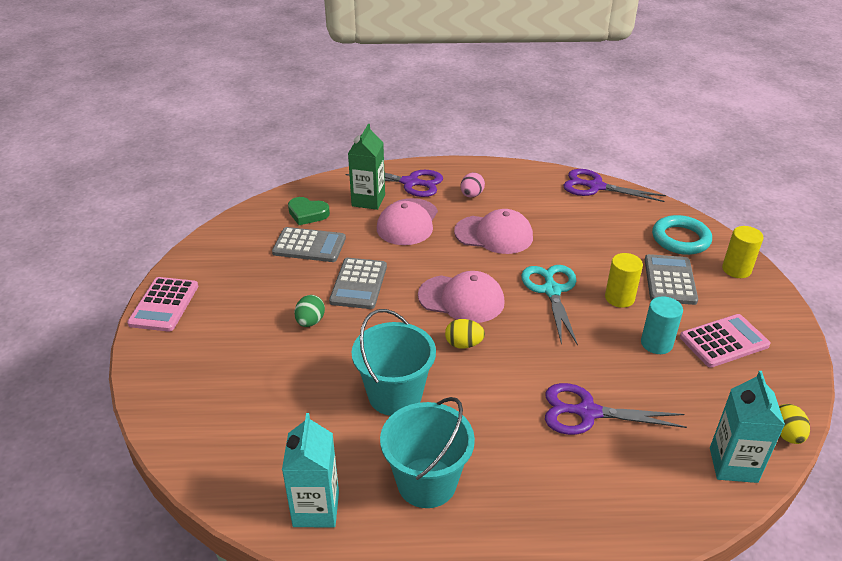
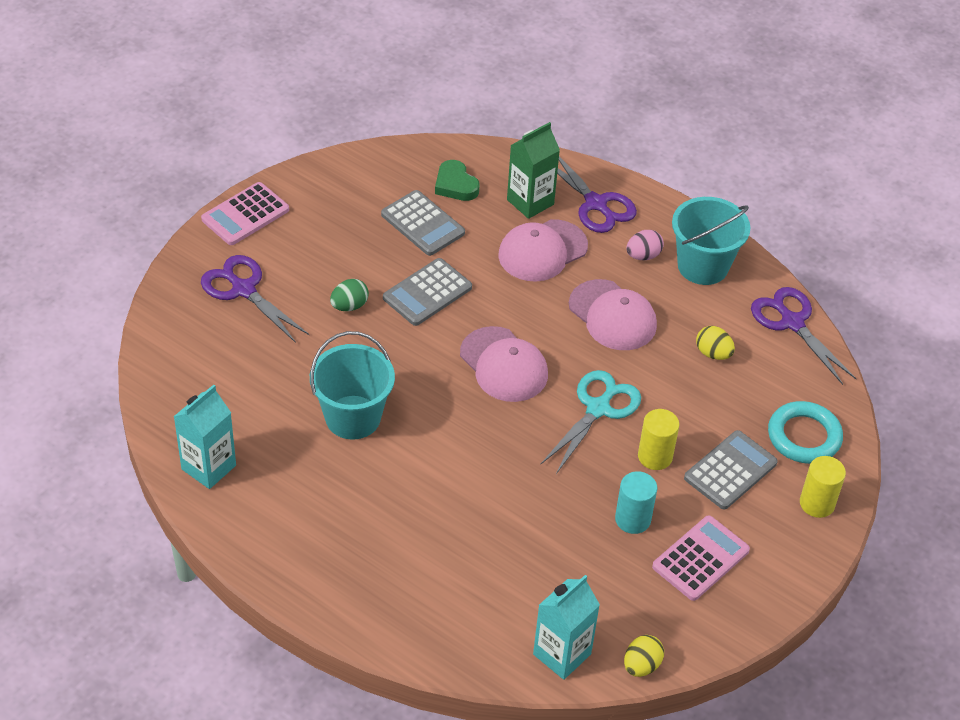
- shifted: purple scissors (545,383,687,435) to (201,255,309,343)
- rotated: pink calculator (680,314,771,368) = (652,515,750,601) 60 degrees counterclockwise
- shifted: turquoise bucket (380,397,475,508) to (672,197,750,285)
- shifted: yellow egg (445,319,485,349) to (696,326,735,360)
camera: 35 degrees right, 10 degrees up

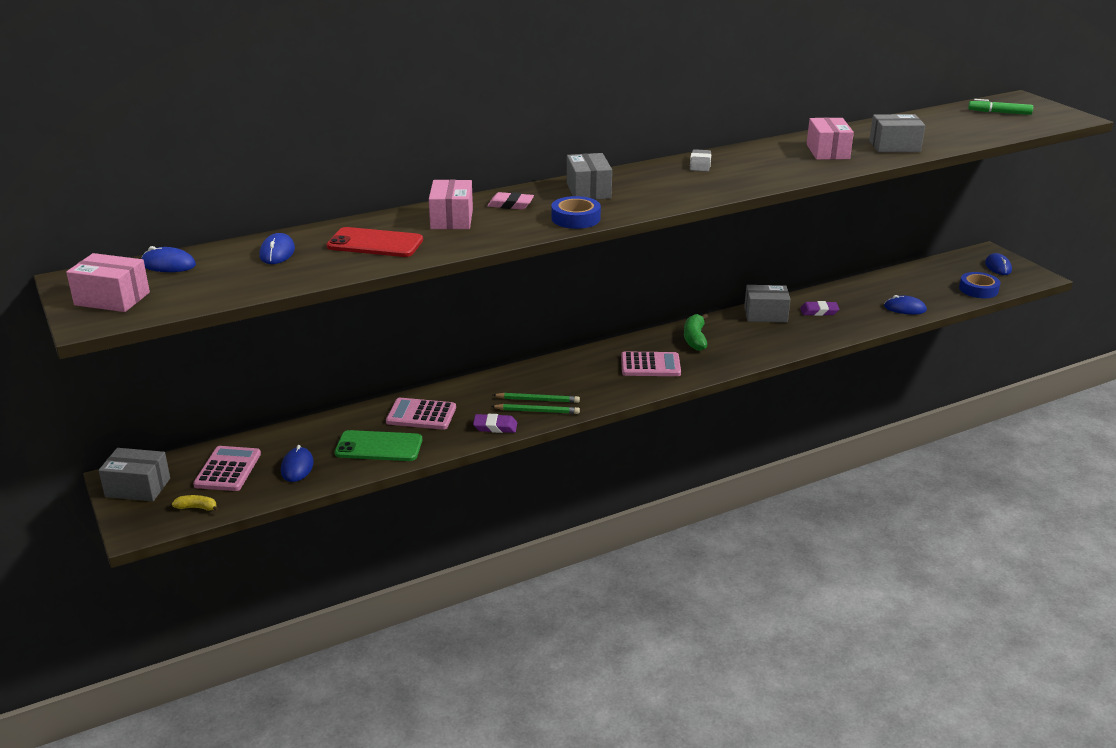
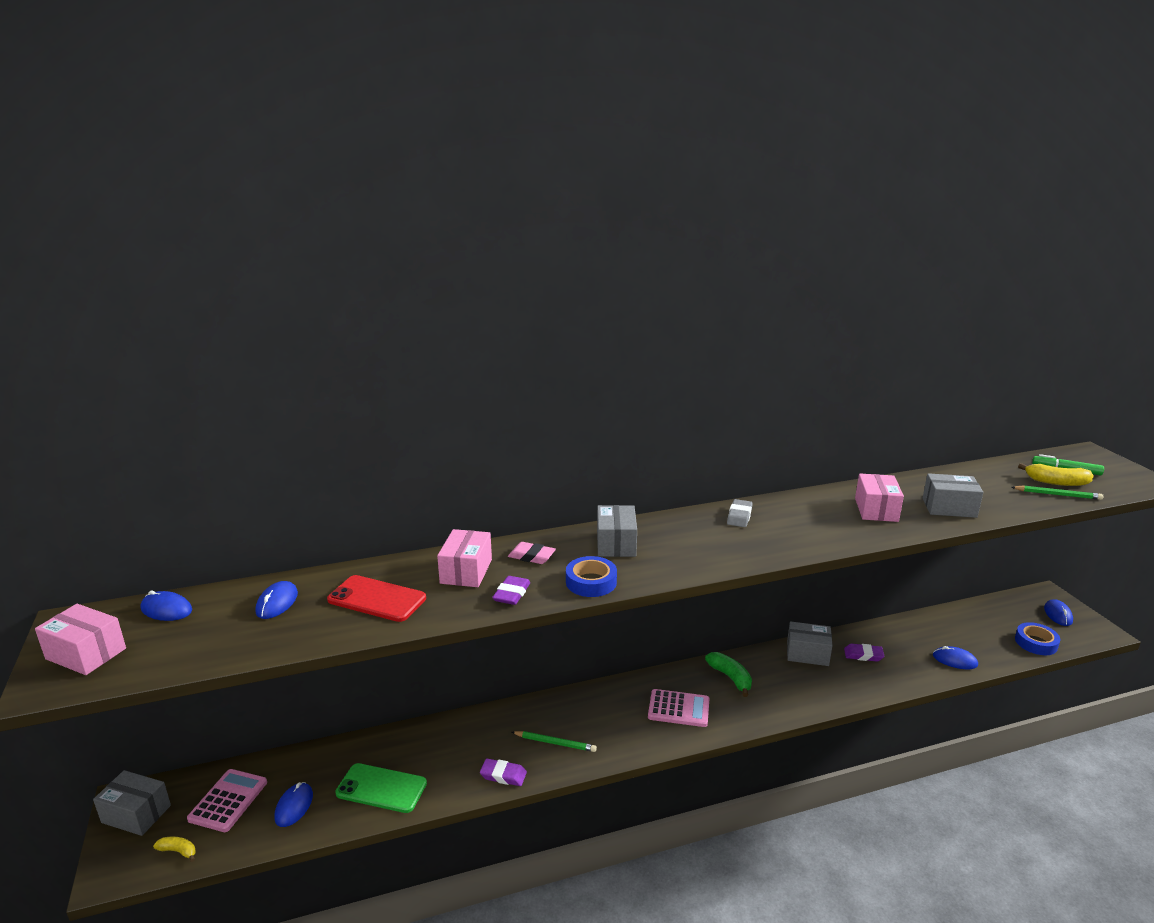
- new: purple eraser (492,576,530,605)
- rotated: green banana (684,314,708,351) = (705,652,752,697) 135 degrees clockwise
- shifted: green pencil (491,404,580,414) to (1012,486,1104,500)
- new: yellow banana (1018,463,1094,486)
- gone: pink calculator (386,398,456,430)
camera: 10 degrees right, 5 degrees down

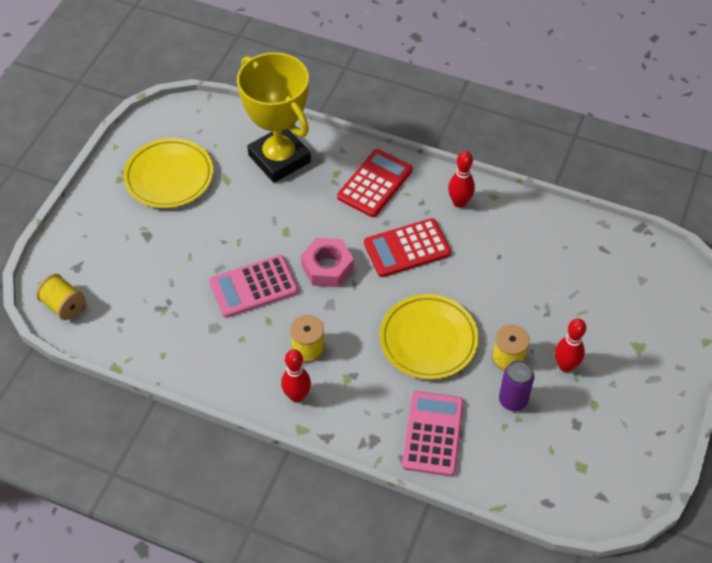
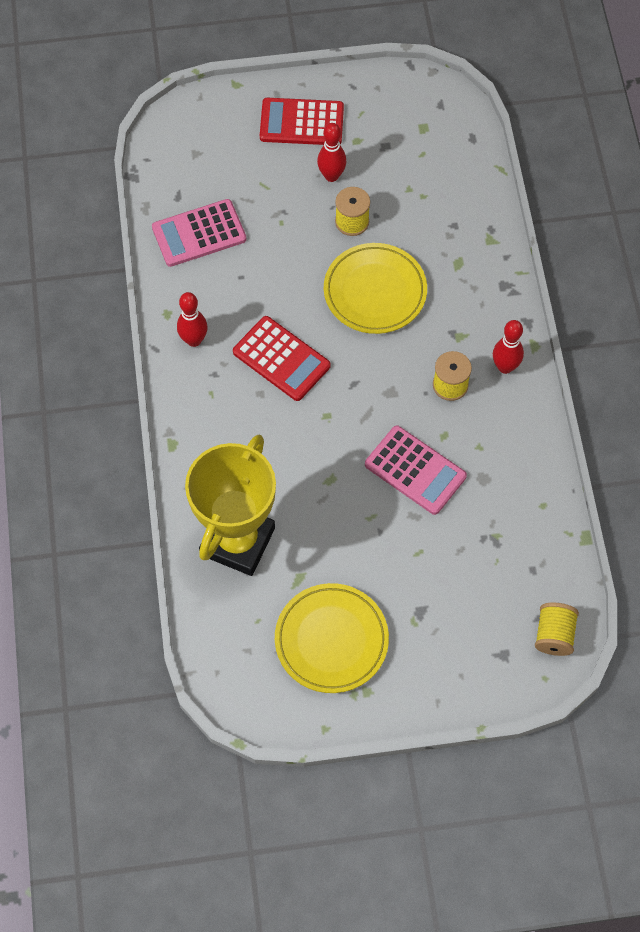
- shifted: pink calculator (402,391,464,476) to (152,199,247,267)
- shifted: red calculator (337,149,413,217) to (260,98,344,145)
- gone: pink nut (301,238,354,287)
- gone: purple can (499,360,534,411)
camera: 120 degrees left, 10 degrees up

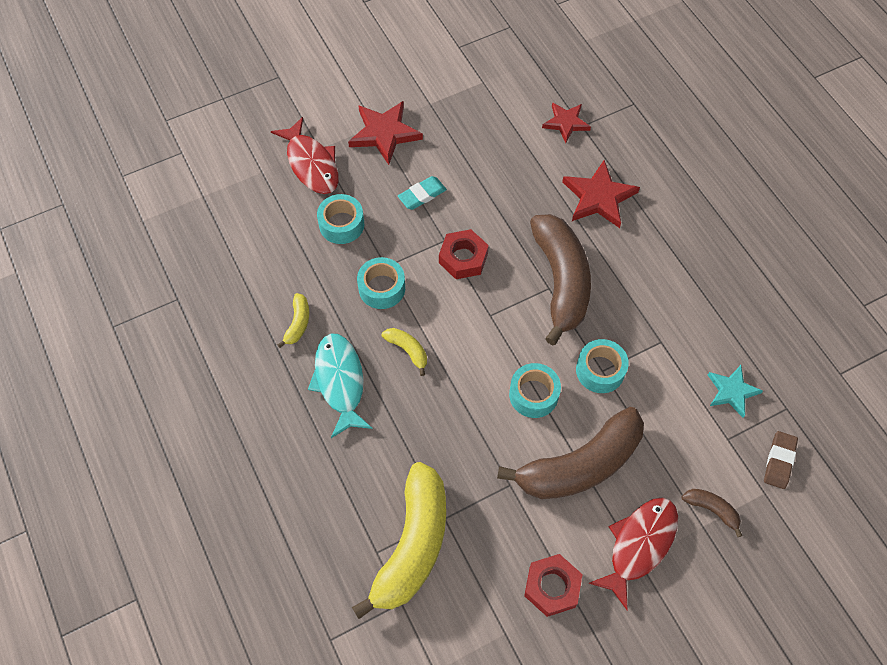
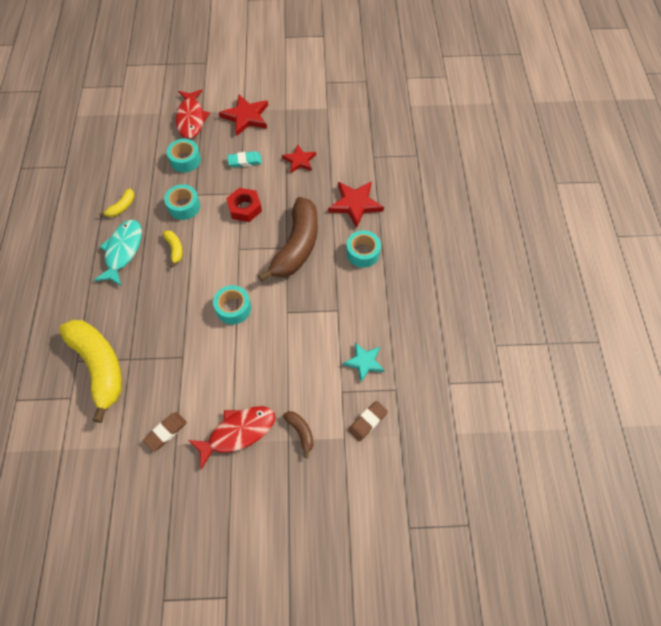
- rotated: yellow banana (352,462,446,619) = (59,320,122,423) 75 degrees counterclockwise
- swapped: red nut (524,554,583,617) to brown eraser (143,412,187,451)
- shifted: red star (542,102,591,143) to (282,145,316,173)
- shifted: turquoise tape (576,339,629,393) to (346,230,381,268)
- gone: brown banana (497,407,644,499)
camera: 25 degrees right, 0 degrees up

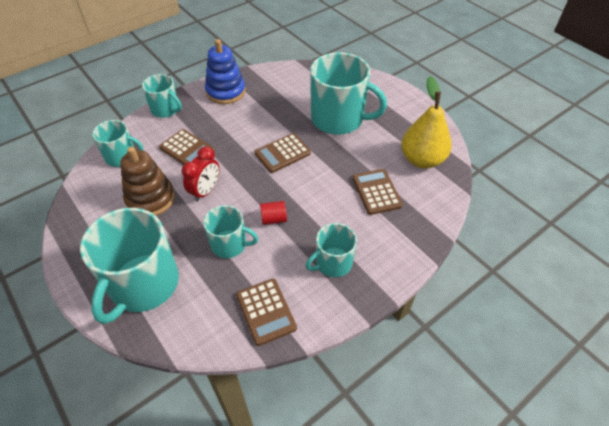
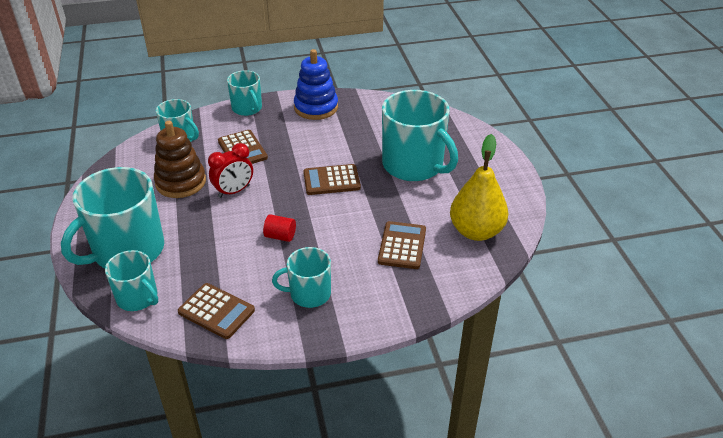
- shifted: turquoise mug (203,205,258,258) to (105,250,158,311)
- rotated: brown calculator (236,279,297,346) = (178,283,255,339) 60 degrees counterclockwise
camera: 25 degrees right, 10 degrees down

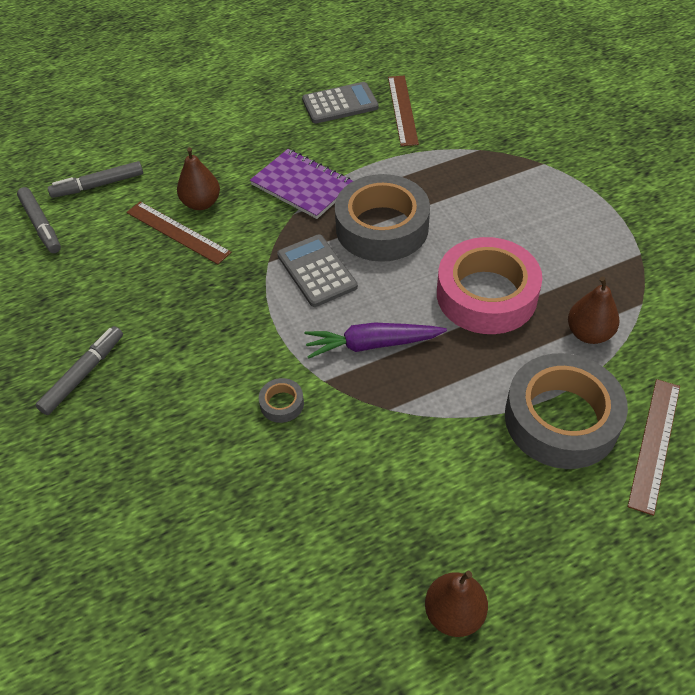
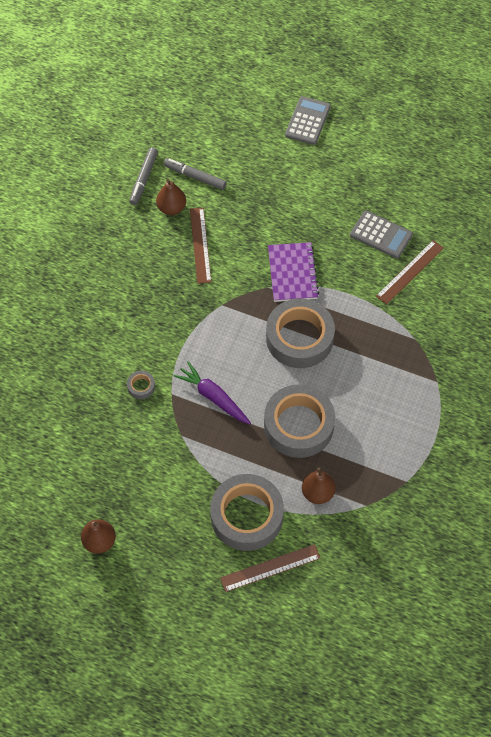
- shifted: brown pear (177,147,220,210) to (156,179,186,215)
- repainted: pink tape (437,237,542,334) to grey tape (264,384,335,458)
- shifted: grey calculator (277,234,358,307) to (285,96,331,145)
- gone: grey marker (36,326,123,415)
camera: 45 degrees right, 10 degrees up

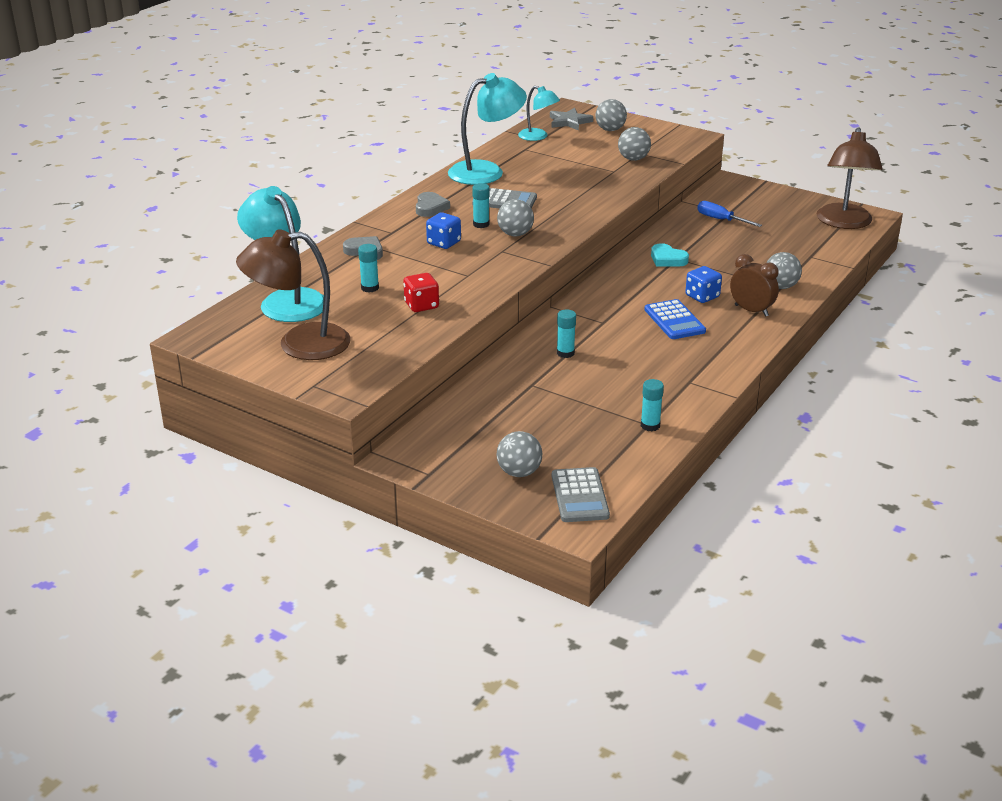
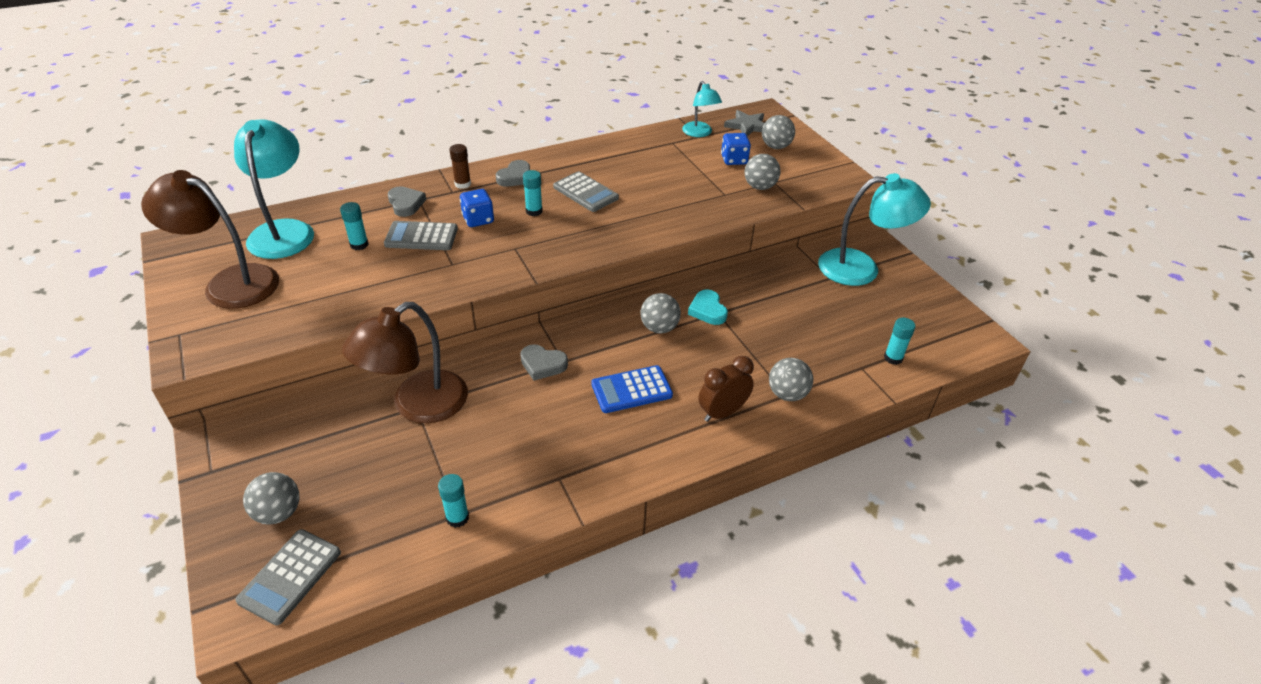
- shifted: brown lamp (817,127,882,229) to (342,302,468,424)
- new: grey calculator (384,221,458,250)
- new: brown glue stick (450,144,471,189)
- new: grey heart (520,344,568,381)
- rotated: blue calculator (644,299,706,339) = (591,365,673,413) 60 degrees clockwise
- shifted: grey ball (497,199,534,236) to (640,293,681,334)
- rotated: brown clock (730,254,779,317) = (699,356,754,422) 105 degrees counterclockwise
- shifted: blue dice (685,266,722,303) to (721,133,751,165)
- shifted: turquoise lamp (448,73,527,185) to (818,173,931,286)
- shifted: turquoise glue stick (557,309,576,358) to (884,318,916,365)
- gone: red dice (403,273,439,312)
- gone: blue screwdriver (697,201,762,227)
camera: 30 degrees right, 10 degrees up

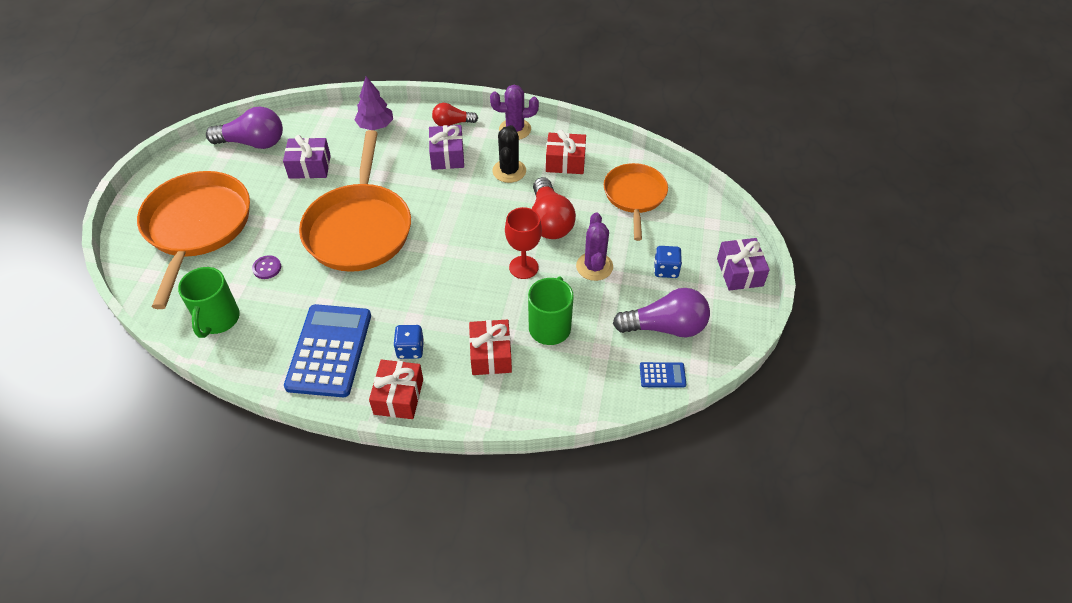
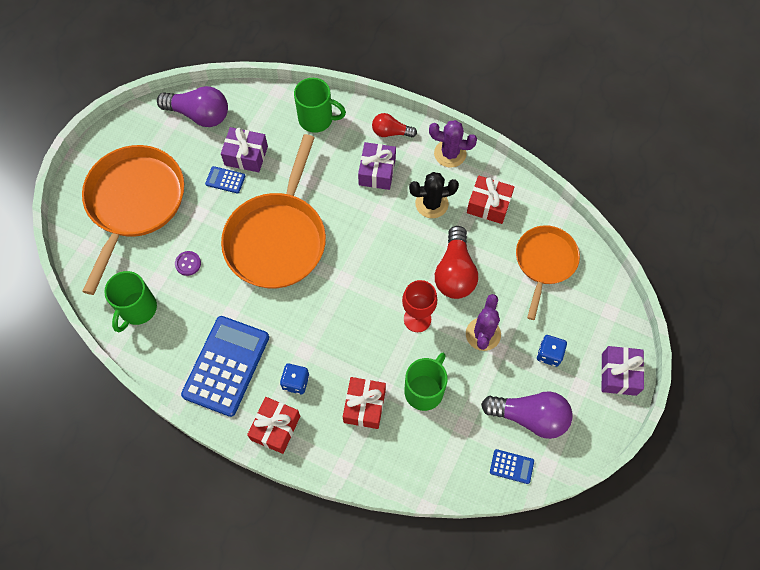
- new: blue calculator (205,166,245,193)
- swapped: purple tree (354,76,393,130) to green mug (294,78,346,133)
- rotated: black cactus (493,125,526,183) = (409,172,459,218) 60 degrees clockwise
camera: 15 degrees right, 15 degrees up

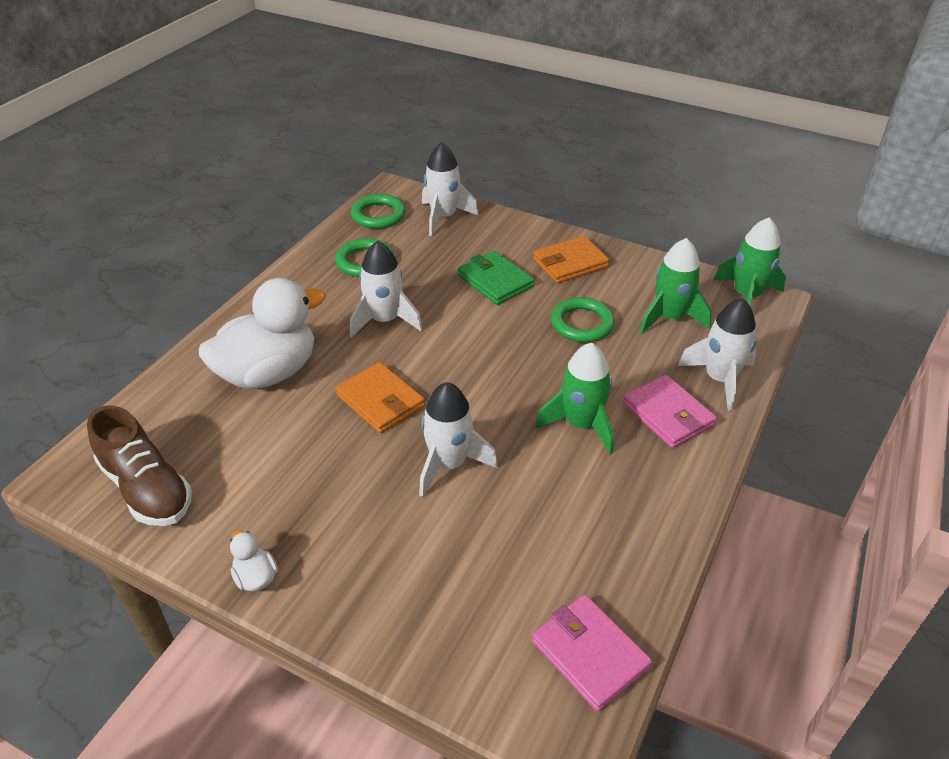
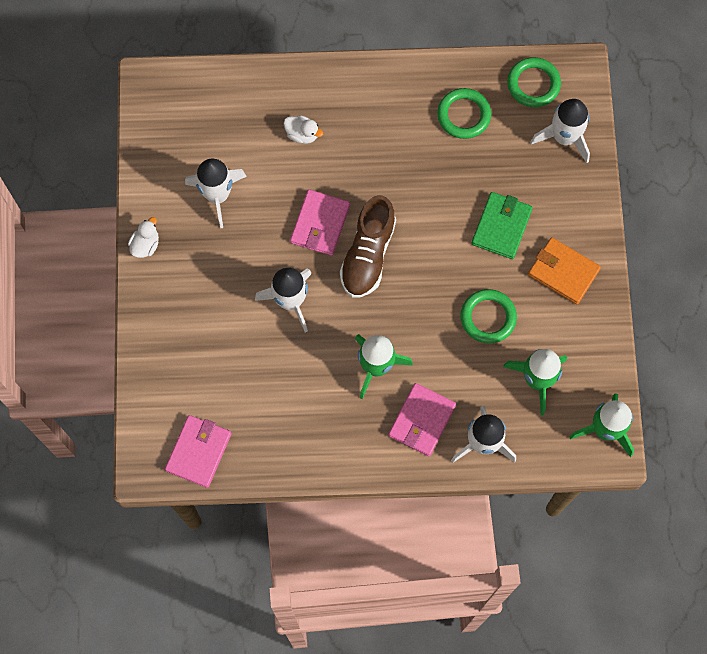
- shifted: white rocket (350,240,423,338) to (185,159,247,228)
- scaled: white duck (199,278,326,389) = (284,115,323,144) x0.41
- repainted: orange wallet (335,362,425,433) to pink wallet (290,190,350,256)
- shifted: brown shoe (87,405,192,526) to (340,195,396,298)
camera: 60 degrees right, 30 degrees up

